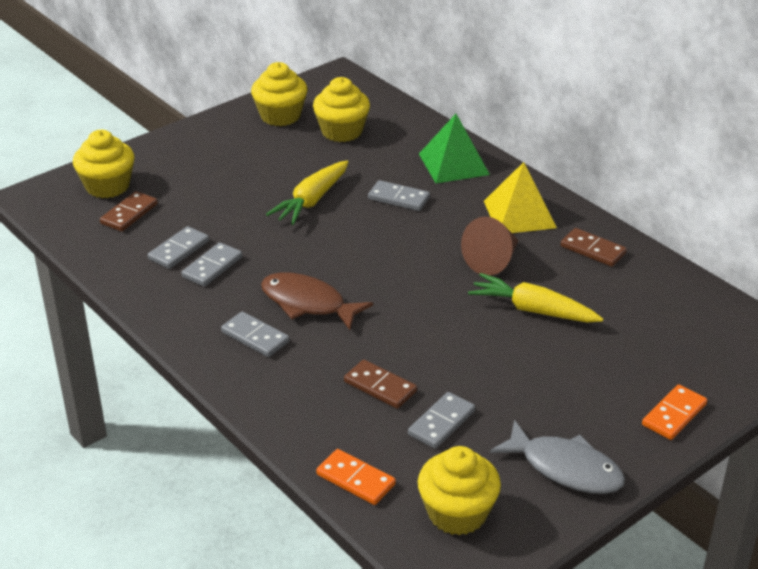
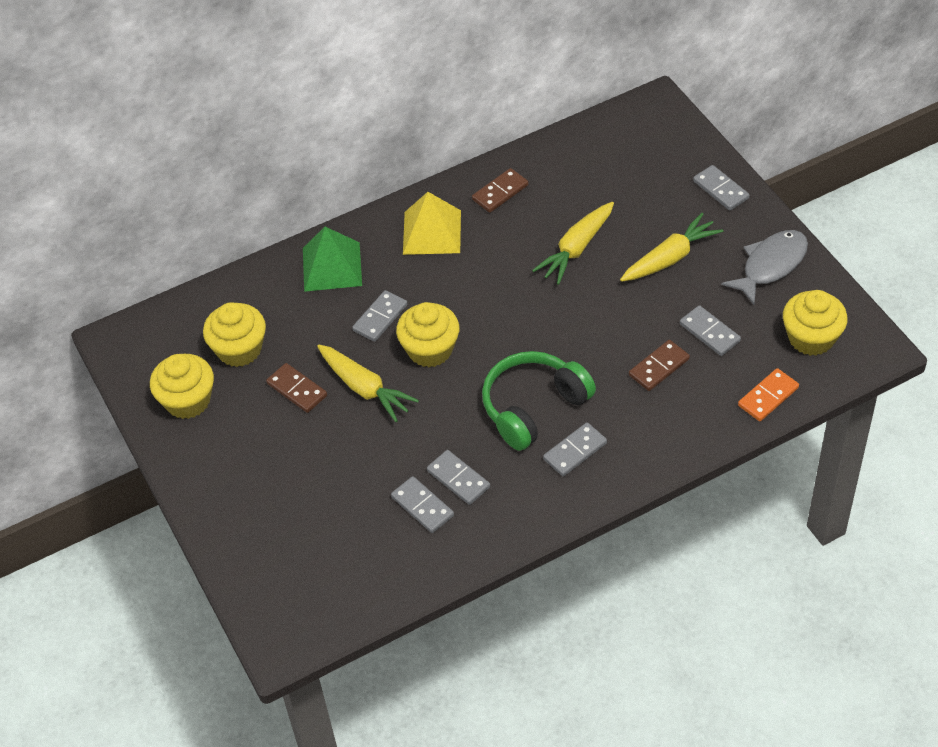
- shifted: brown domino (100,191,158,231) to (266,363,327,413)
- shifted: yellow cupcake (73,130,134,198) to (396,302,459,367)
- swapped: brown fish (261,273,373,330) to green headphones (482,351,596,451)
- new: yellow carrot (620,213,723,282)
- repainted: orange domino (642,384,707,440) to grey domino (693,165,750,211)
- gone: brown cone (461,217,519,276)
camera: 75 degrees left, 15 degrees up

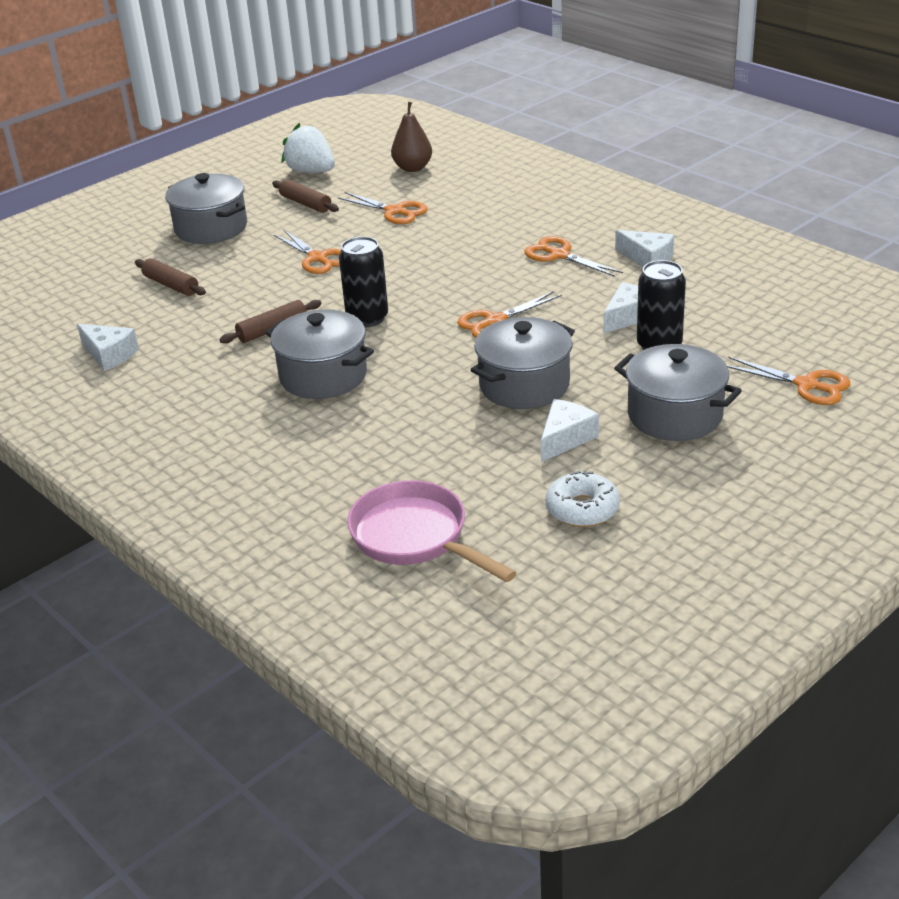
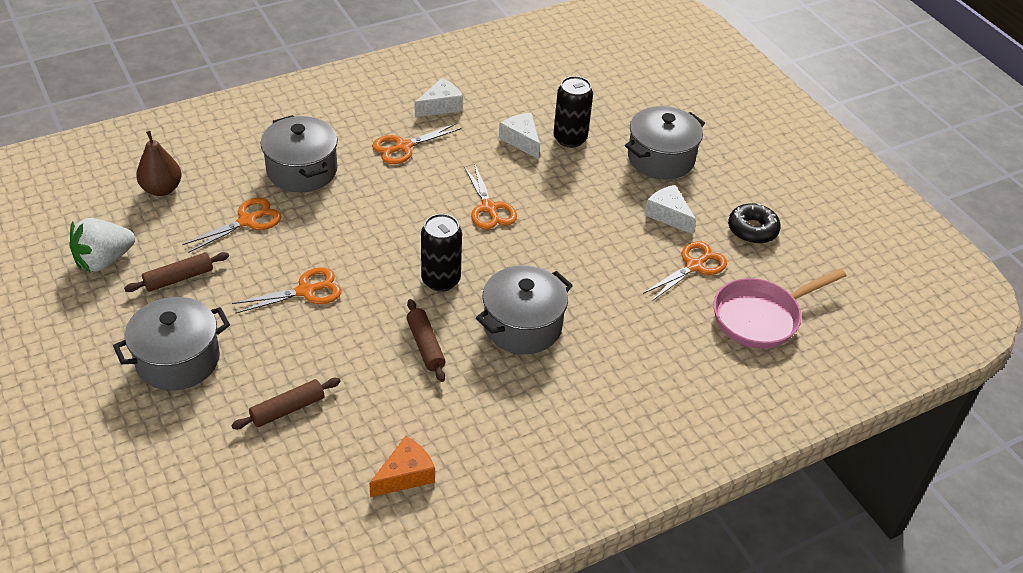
- shifted: grey pot (471,317,575,409) to (260,115,338,192)
- repainted: white cheese (77,324,139,371) to orange cheese (369,436,435,497)
- shifted: orange scissors (727,357,850,405) to (643,241,727,301)
- repainted: white donut (545,470,620,527) to black donut (728,203,781,244)
camera: 80 degrees left, 10 degrees up

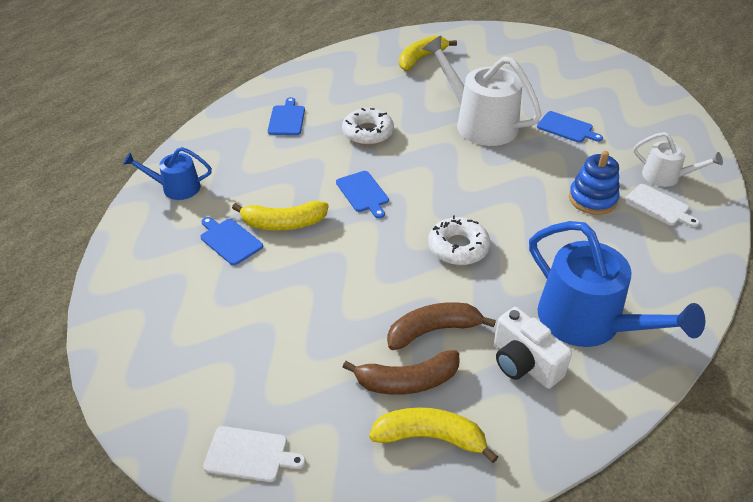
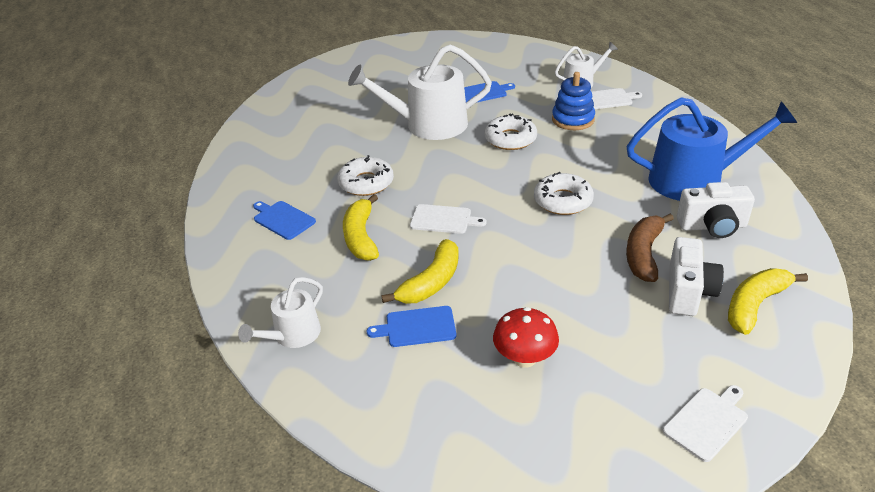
- repainted: blue watering can (123,147,212,200) to white watering can (238,277,323,348)
- shifted: yellow banana (399,36,457,70) to (343,194,379,261)
- repainted: blue cutting board (336,171,389,218) to white cutting board (410,204,486,234)
- new: white donut (485,114,537,150)
- new: red mushroom (493,307,559,368)
- swapped: brown banana (343,350,460,395) to white camera (669,237,724,316)
camera: 50 degrees left, 5 degrees down

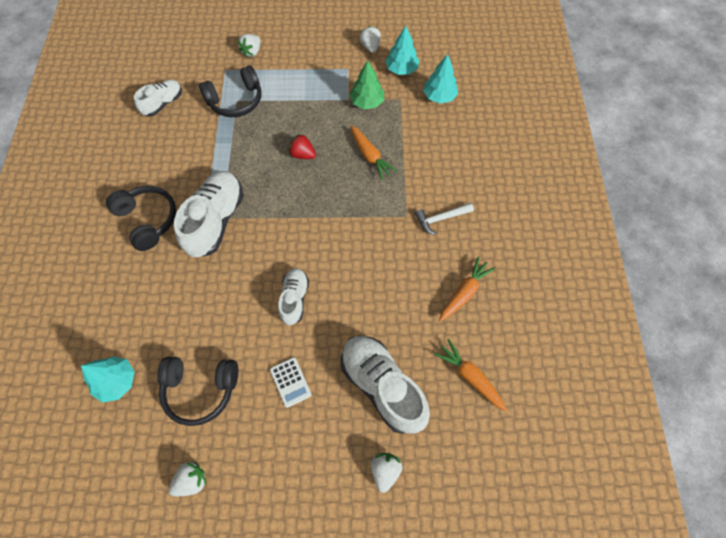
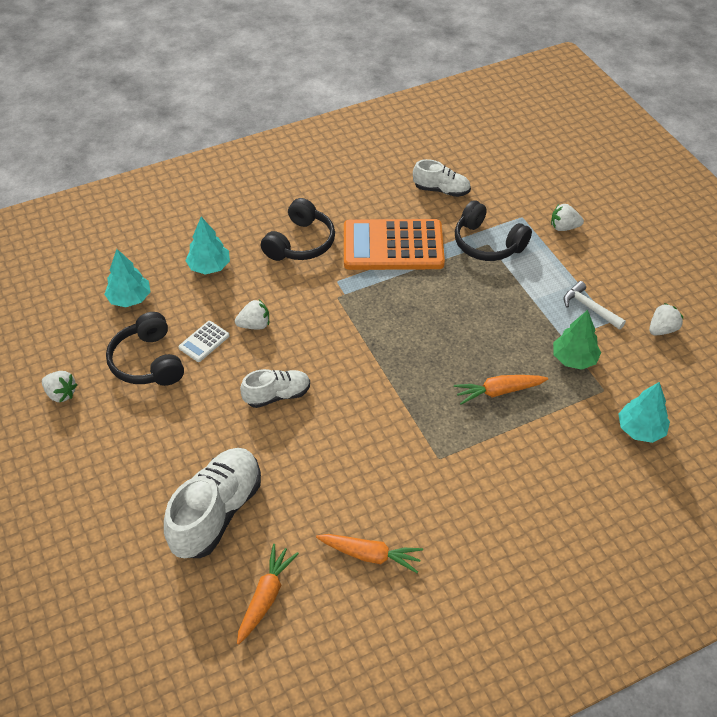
- shifted: white calculator (270,357,312,408) to (178,321,230,362)
- shifted: turquoise tree (385,26,419,75) to (185,217,230,274)
- shifted: white strawberry (371,453,403,493) to (235,300,269,330)
- new: orange calculator (344,219,445,270)
- rotated: orange carrot (350,125,397,180) = (454,375,548,405) 45 degrees clockwise
- shifted: white hammer (415,203,474,235) to (564,281,626,330)
- gone: white shoe (174,171,244,257)
- gone: red strawberry (288,134,316,159)
camera: 65 degrees right, 15 degrees down

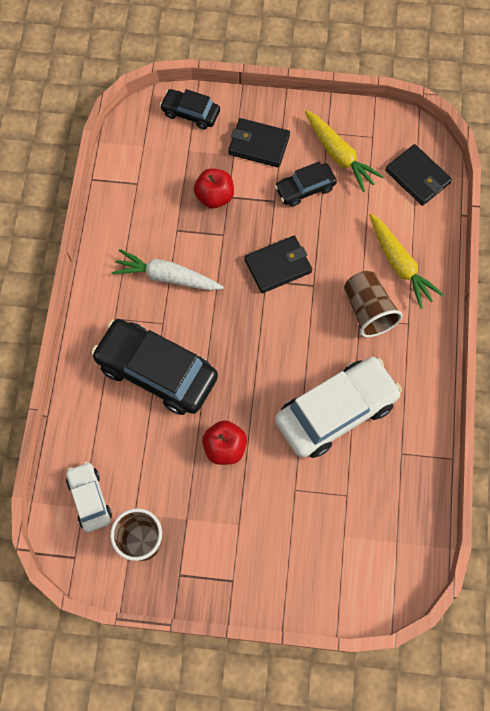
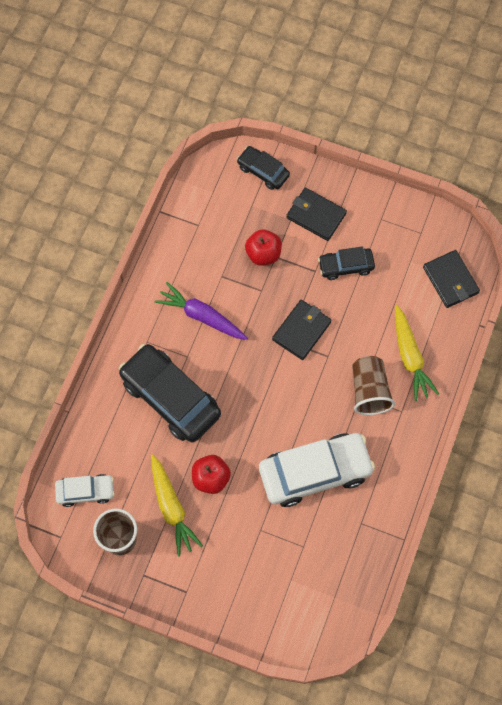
- rotated: white car (66,462,112,532) = (55,474,115,507) 90 degrees clockwise
- shifted: yellow carrot (305,110,383,192) to (151,454,203,557)
- repainted: white carrot (112,249,224,290) to purple carrot (154,282,248,340)
- rotated: black wallet (245,236,312,293) = (272,300,332,360) 45 degrees counterclockwise
camera: 15 degrees right, 0 degrees up

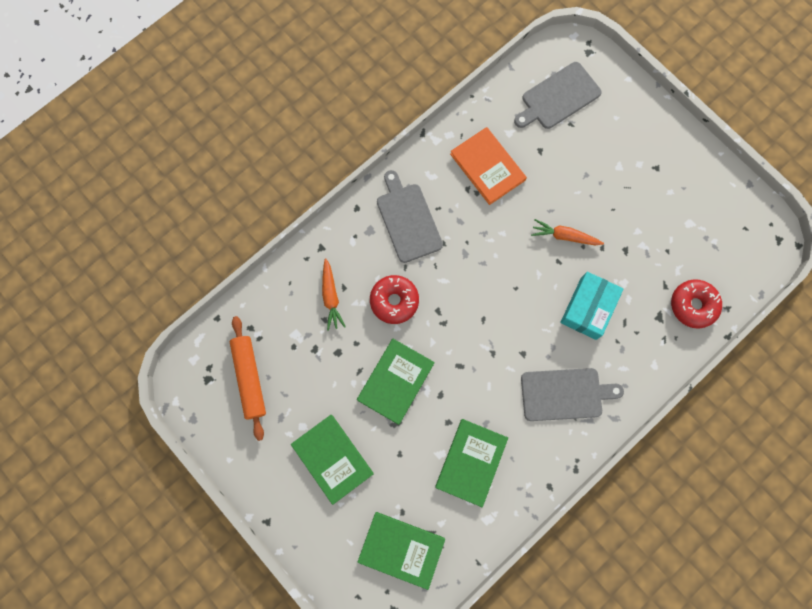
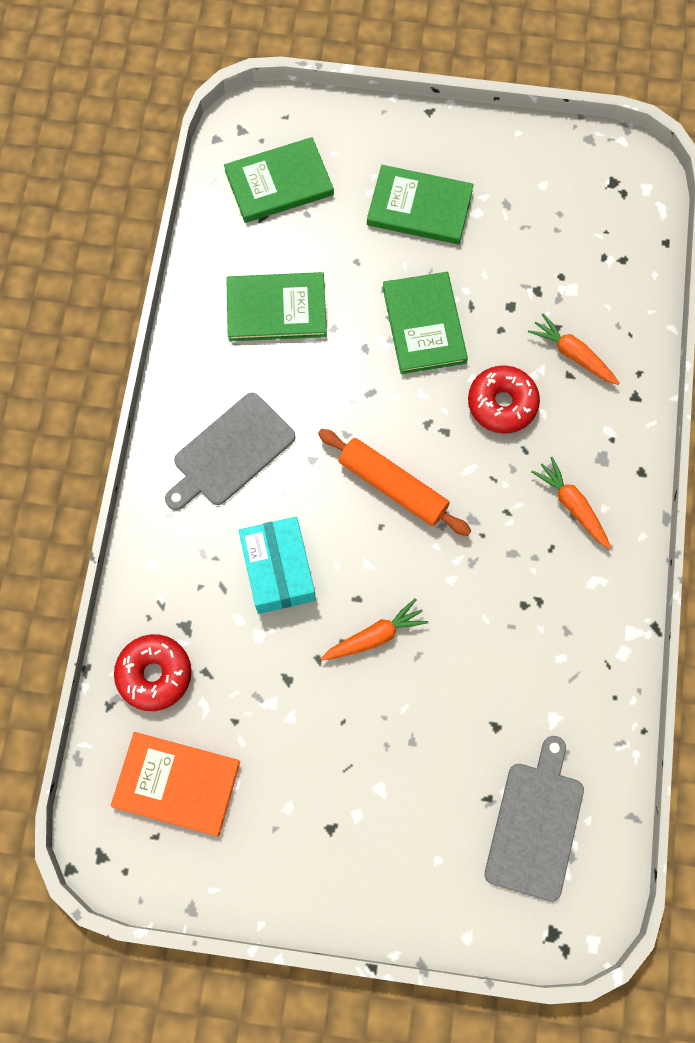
- shifted: orange book (450,127,527,205) to (111,732,240,836)
- rotated: green book (435,419,508,507) = (226,272,327,341) 75 degrees counterclockwise
- shifted: orange rolling pin (230,316,266,441) to (318,429,471,536)
- swapped: grey cutting board (377,170,443,263) to orange carrot (531,457,611,549)
camera: 140 degrees right, 5 degrees down

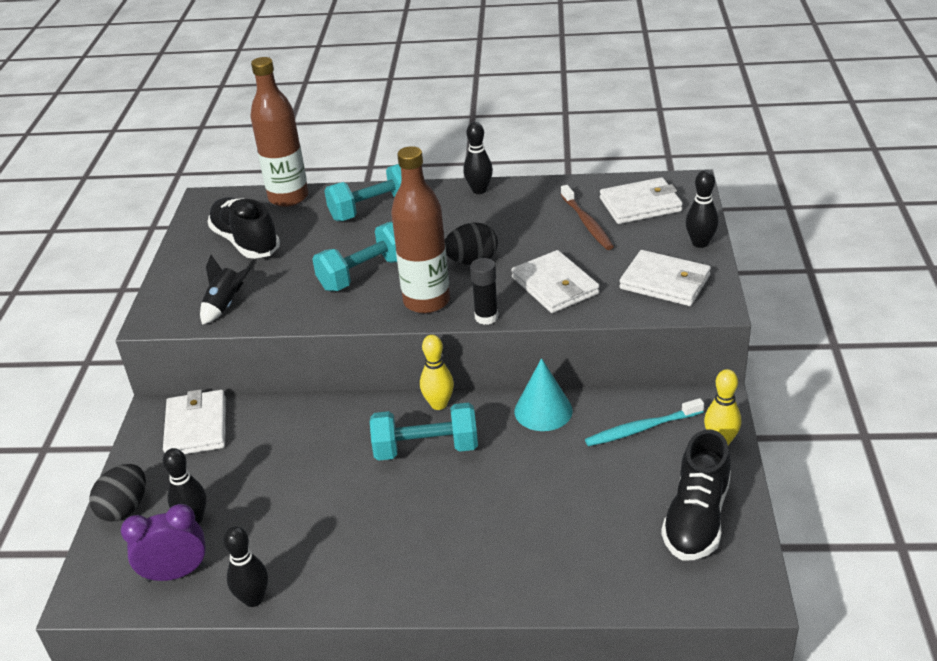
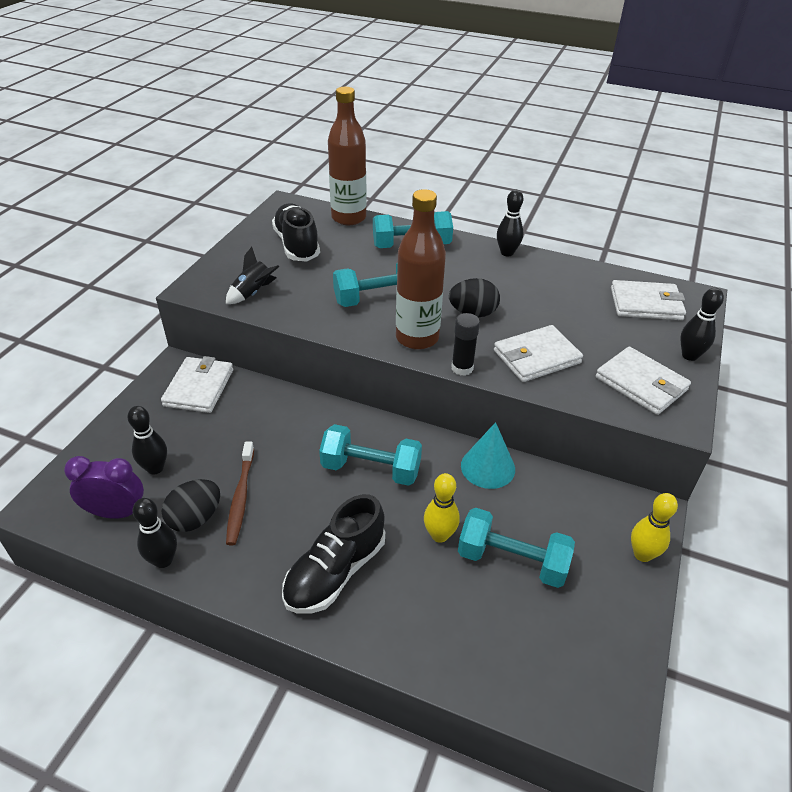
- shifted: black egg (89,464,146,522) to (162,479,220,532)
- shifted: brown toothbrush (561,185,614,250) to (226,442,254,545)
- shifted: black shoe (661,430,731,561) to (282,494,385,613)
- shifted: yellow bowling pin (420,335,454,410) to (424,473,460,543)
- new: turquoise dumbbell (458,508,575,588)
- rotated: white wallet (511,250,599,313) = (494,325,583,382) 75 degrees clockwise
- gone: turquoise toothbrush (585,398,704,447)
camera: 15 degrees right, 5 degrees up

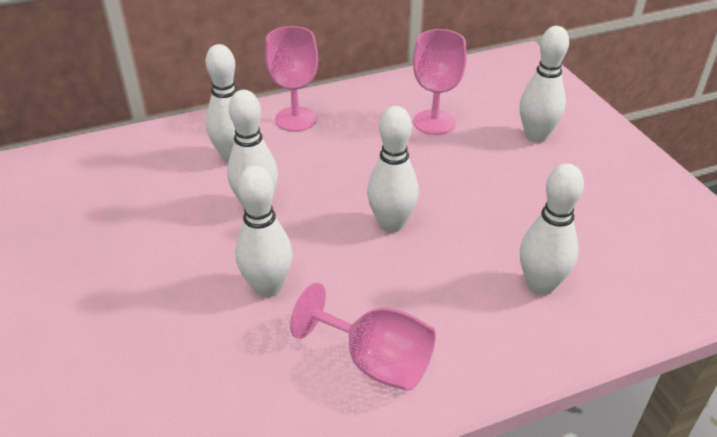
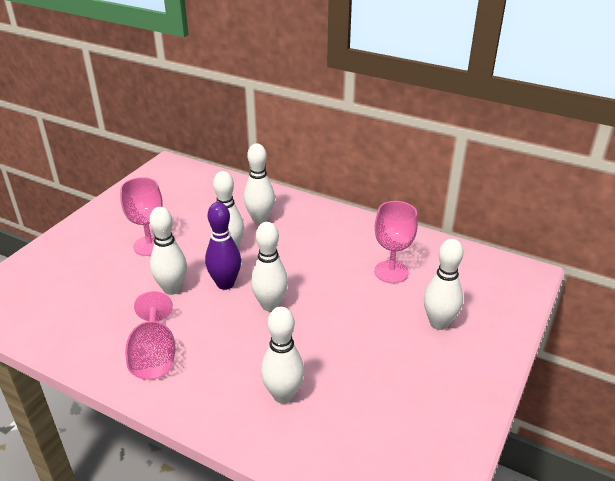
- shifted: pink goblet (265,26,318,132) to (120,177,163,256)
- new: purple bowling pin (205,202,241,290)
camera: 50 degrees right, 5 degrees down

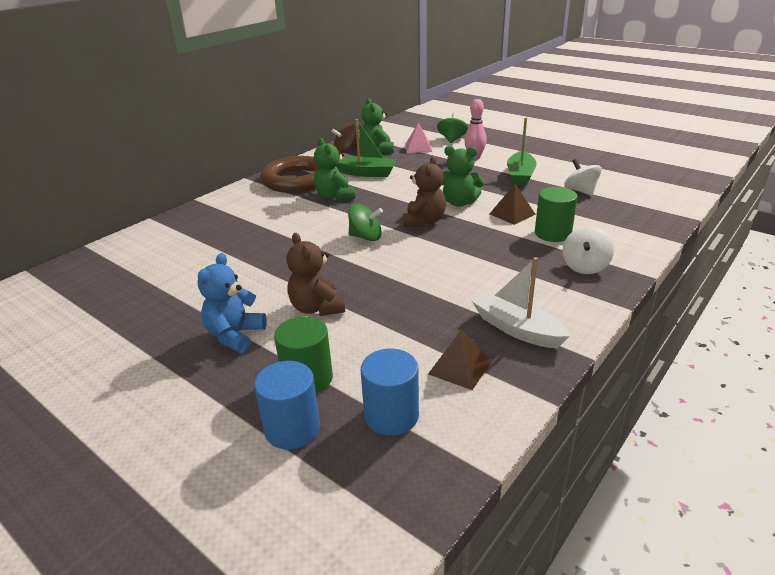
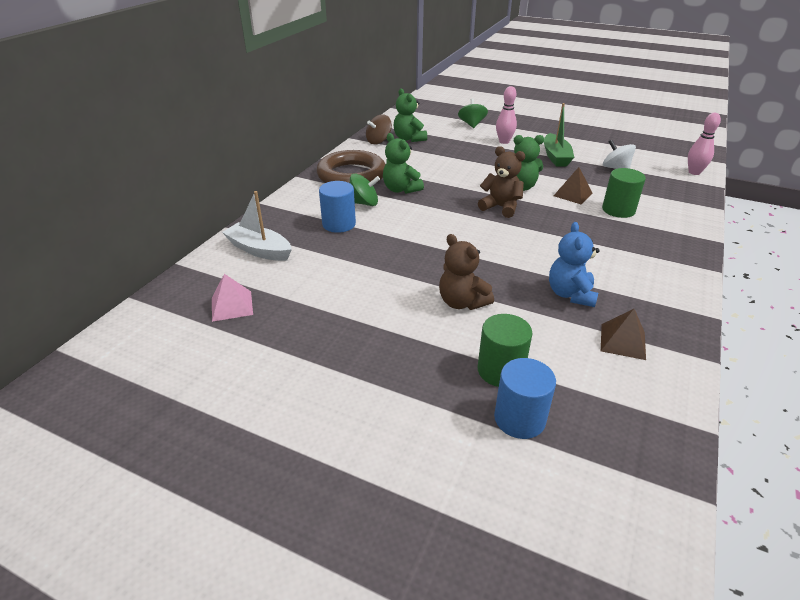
- shifted: pink pyramid (405,123,432,153) to (212,274,253,322)
- shifted: white boat (472,257,570,348) to (222,191,292,261)
- shifted: blue cylinder (361,348,419,436) to (319,181,356,233)
- shifted: green spinning top (348,203,383,241) to (350,174,380,206)
- rotated: brown teddy bear (403,156,446,227) = (478,146,525,218) 60 degrees counterclockwise
- shifted: blue teddy bear (198,253,267,353) to (549,222,600,307)
- new: pink bowling pin (688,113,721,175)
- gone: green boat (336,119,397,177)
- gone: white spinning top (562,226,614,274)
camera: 15 degrees left, 5 degrees up

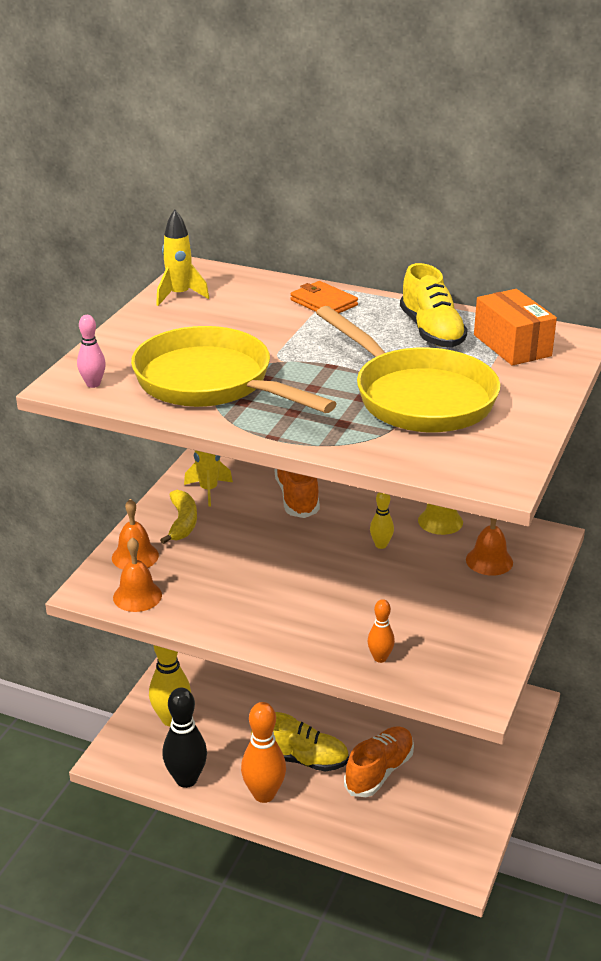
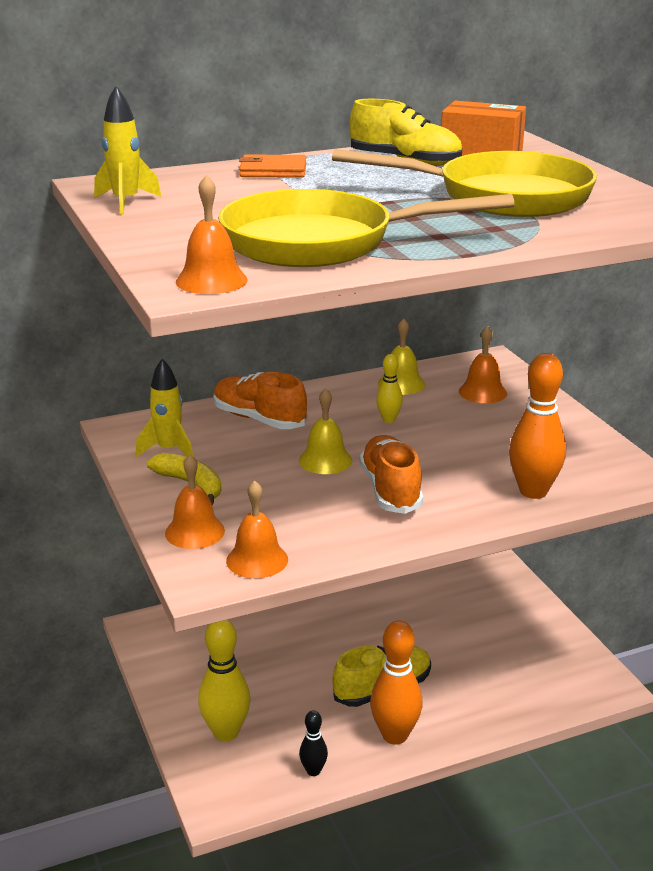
- swapped: pink bowling pin (77,315,106,388) to orange bell (176,175,248,294)
- new: yellow bell (299,388,352,474)
- scaled: black bowling pin (162,688,207,788) = (299,710,328,776) x0.53
- shifted: orange shoe (344,726,414,797) to (359,435,423,514)
- scaled: orange bowling pin (367,599,395,663) = (509,353,566,499) x1.89
camera: 45 degrees left, 5 degrees down

